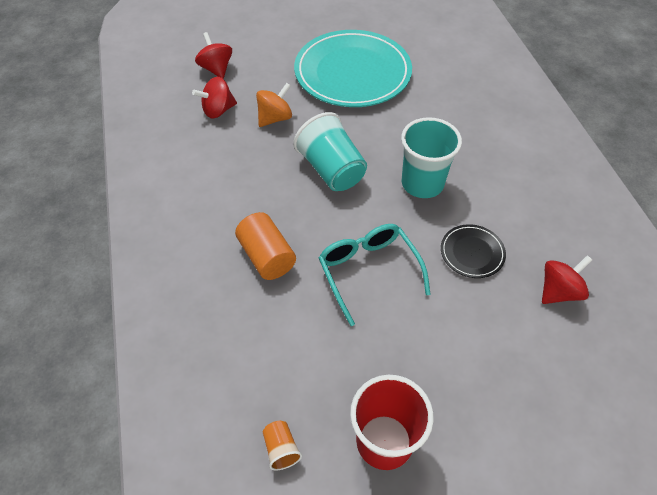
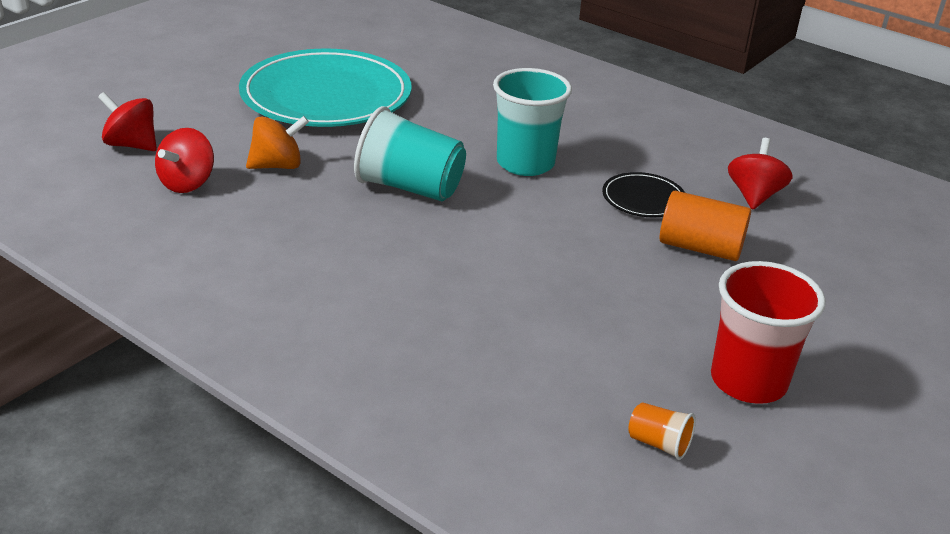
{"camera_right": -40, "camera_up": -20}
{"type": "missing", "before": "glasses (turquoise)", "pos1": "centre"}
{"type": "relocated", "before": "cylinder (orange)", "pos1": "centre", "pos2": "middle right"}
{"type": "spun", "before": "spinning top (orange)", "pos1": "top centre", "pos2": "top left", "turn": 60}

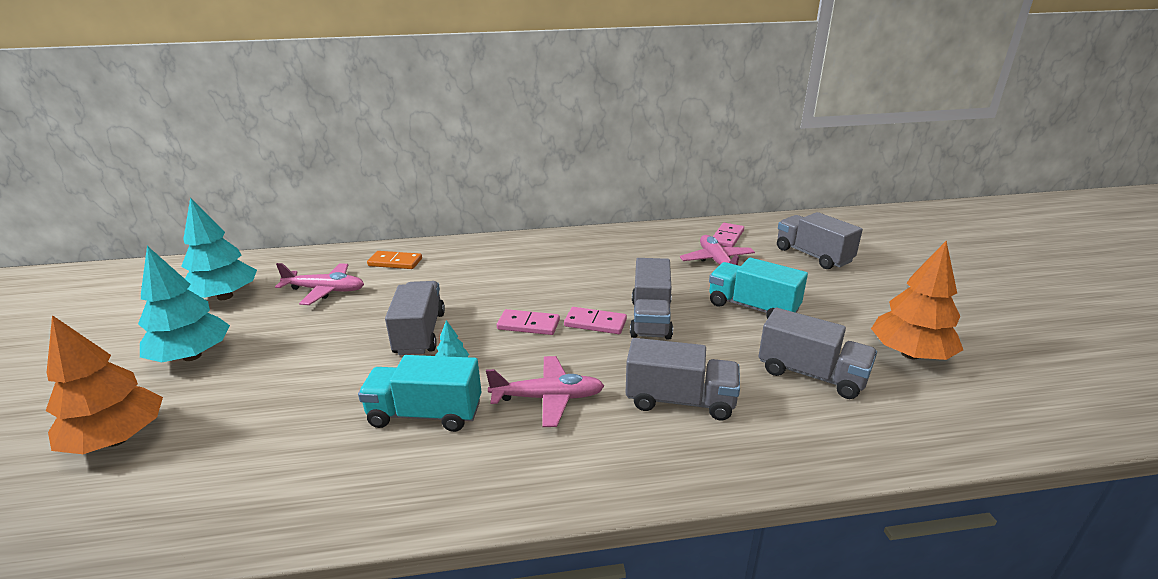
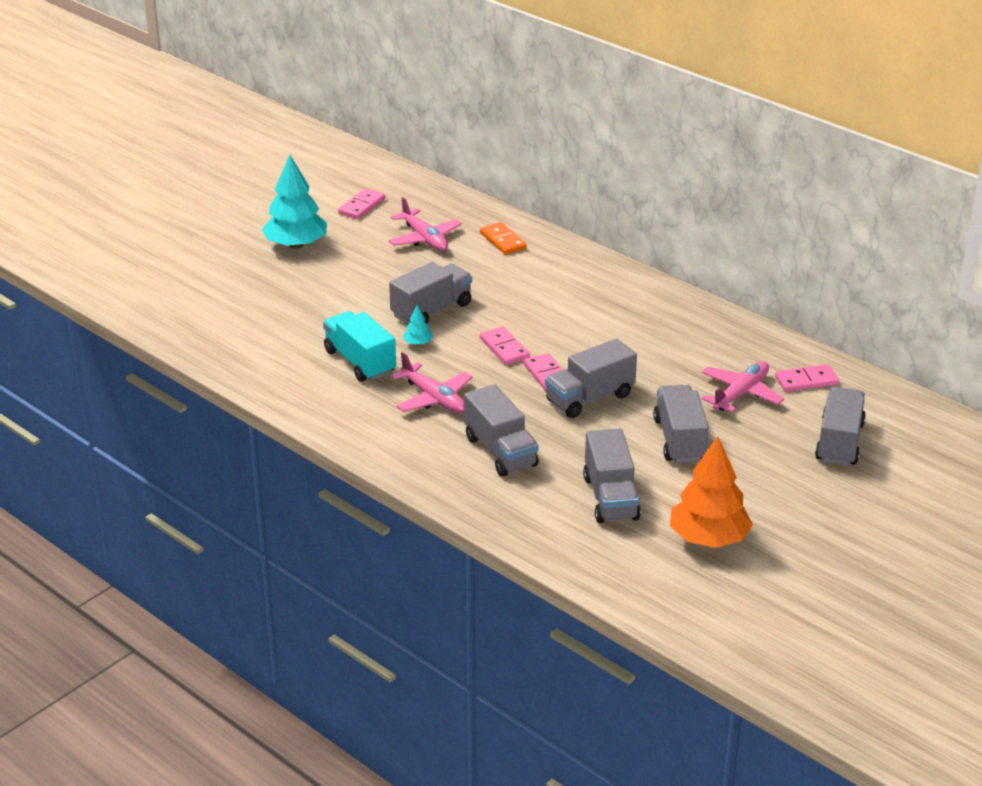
{"camera_right": 50, "camera_up": 5}
{"type": "missing", "before": "tree (orange) (no. 1 from left)", "pos1": "middle left"}
{"type": "exchanged", "before": "tree (turquoise) (no. 2 from left)", "after": "domino (pink) (no. 1 from left)", "pos1": "middle left", "pos2": "top centre"}
{"type": "colour", "before": "truck (turquoise) (no. 2 from left)", "after": "truck (grey) (no. 5 from left)", "pos1": "centre", "pos2": "middle right"}

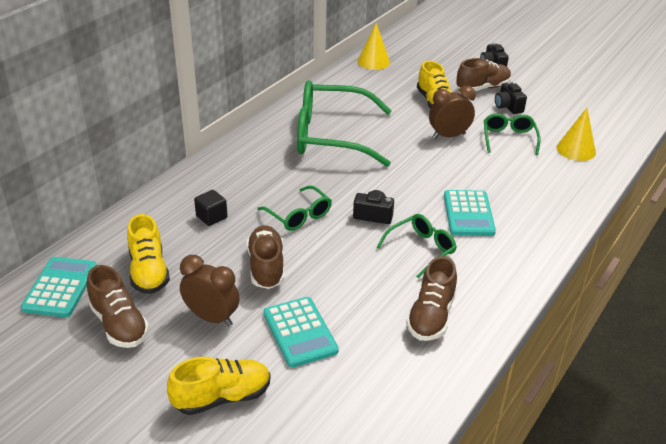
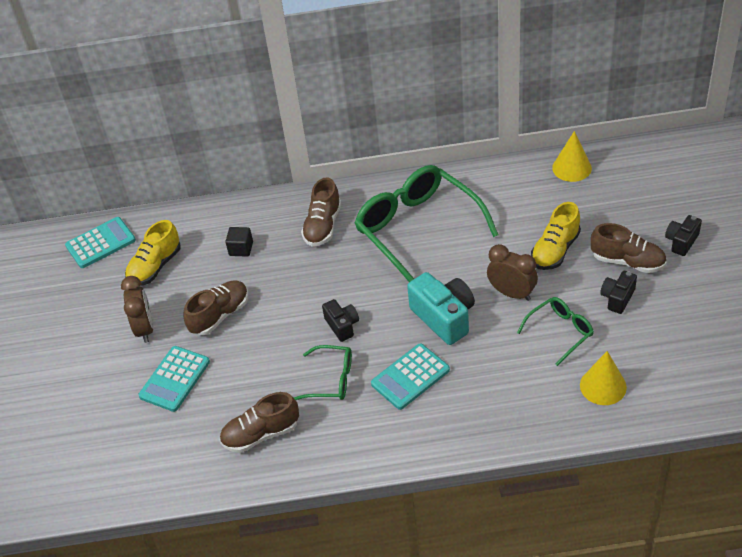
{"camera_right": 55, "camera_up": 10}
{"type": "missing", "before": "shoe (yellow) (no. 2 from left)", "pos1": "bottom left"}
{"type": "missing", "before": "glasses (green) (no. 1 from left)", "pos1": "centre"}
{"type": "appeared", "after": "camera (turquoise)", "pos2": "centre"}
{"type": "relocated", "before": "shoe (brown) (no. 1 from left in the first image)", "after": "shoe (brown) (no. 3 from left)", "pos1": "bottom left", "pos2": "centre"}

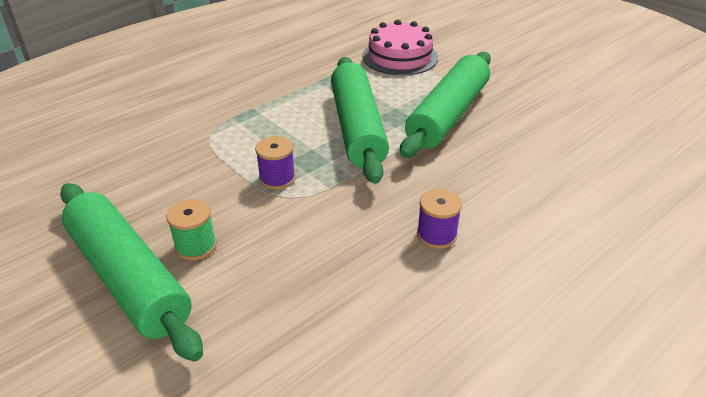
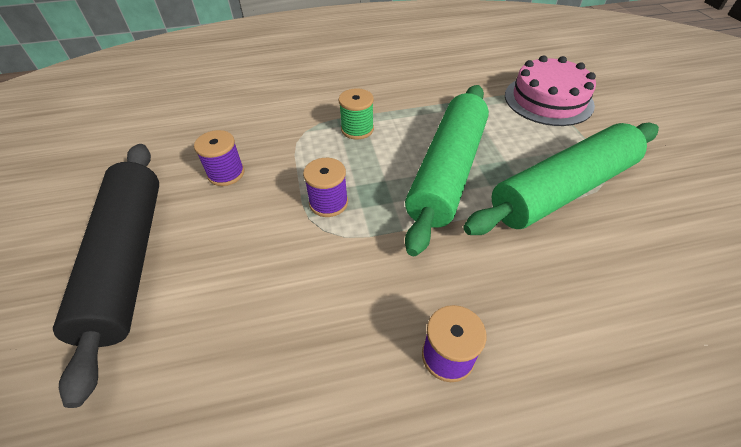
{"camera_right": 30, "camera_up": 10}
{"type": "appeared", "after": "spool (purple) (no. 1 from left)", "pos2": "middle left"}
{"type": "relocated", "before": "spool (green)", "pos1": "middle left", "pos2": "top centre"}
{"type": "colour", "before": "rolling pin (green) (no. 1 from left)", "after": "rolling pin (black)", "pos1": "bottom left", "pos2": "middle left"}

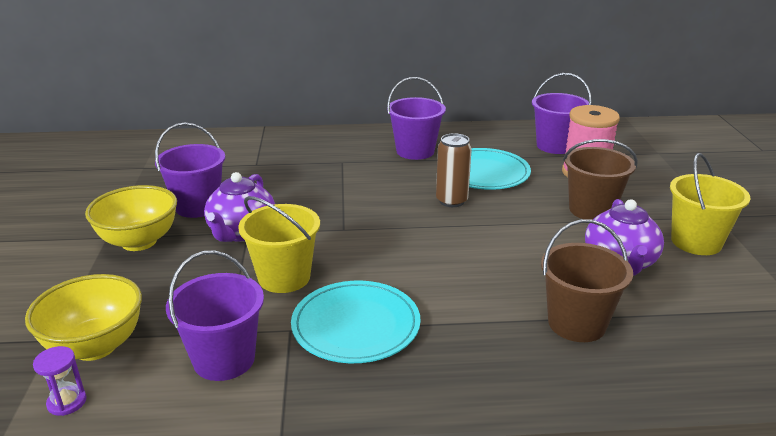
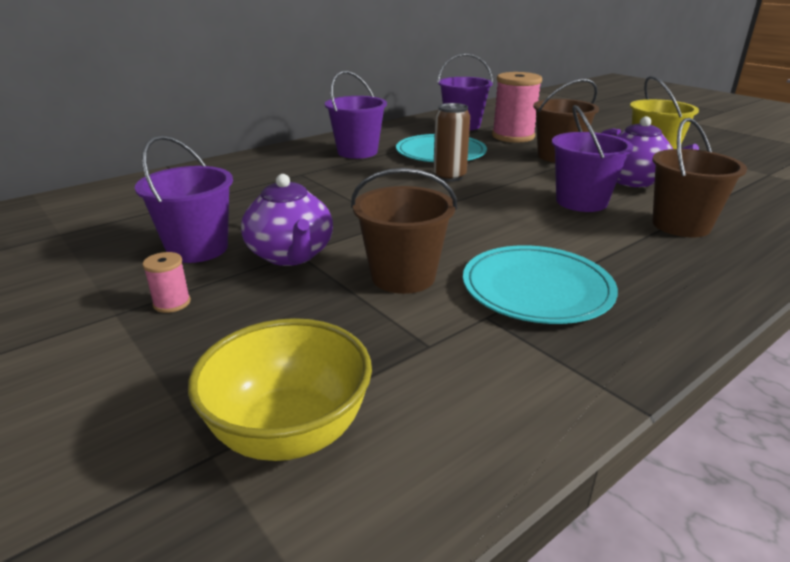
{"camera_right": -35, "camera_up": 0}
{"type": "missing", "before": "hourglass (purple)", "pos1": "bottom left"}
{"type": "relocated", "before": "bucket (purple) (no. 2 from left in the first image)", "after": "bucket (purple) (no. 4 from left)", "pos1": "bottom left", "pos2": "top right"}
{"type": "exchanged", "before": "bowl (yellow) (no. 2 from left)", "after": "spool (pink) (no. 1 from left)", "pos1": "middle left", "pos2": "middle left"}
{"type": "colour", "before": "bucket (yellow) (no. 1 from left)", "after": "bucket (brown) (no. 1 from left)", "pos1": "centre", "pos2": "centre"}

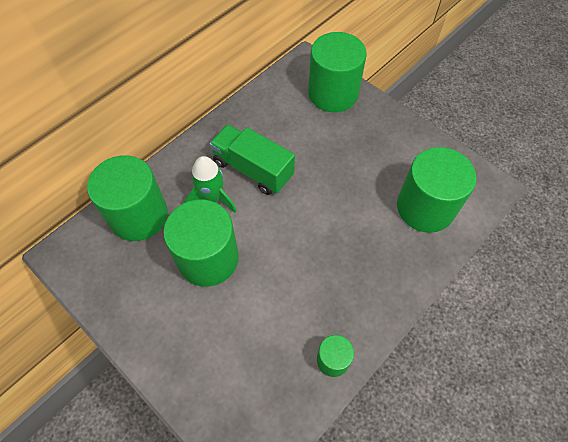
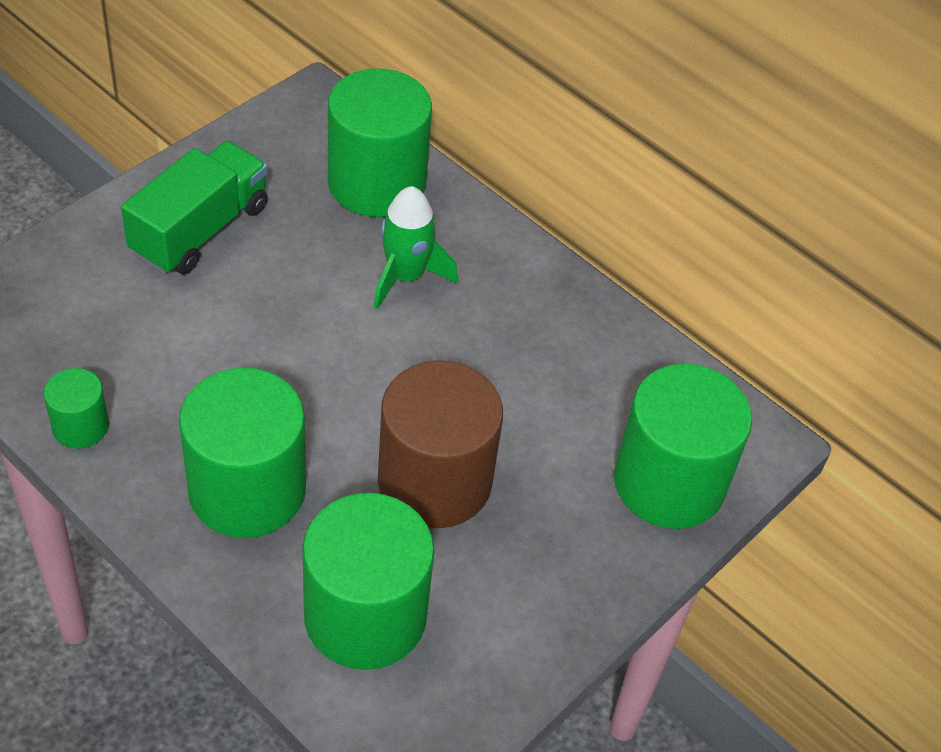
{"camera_right": 85, "camera_up": -10}
{"type": "appeared", "after": "cylinder (brown)", "pos2": "centre"}
{"type": "relocated", "before": "cylinder (green) (no. 2 from left)", "pos1": "centre", "pos2": "middle left"}
{"type": "relocated", "before": "truck (green)", "pos1": "centre", "pos2": "top left"}

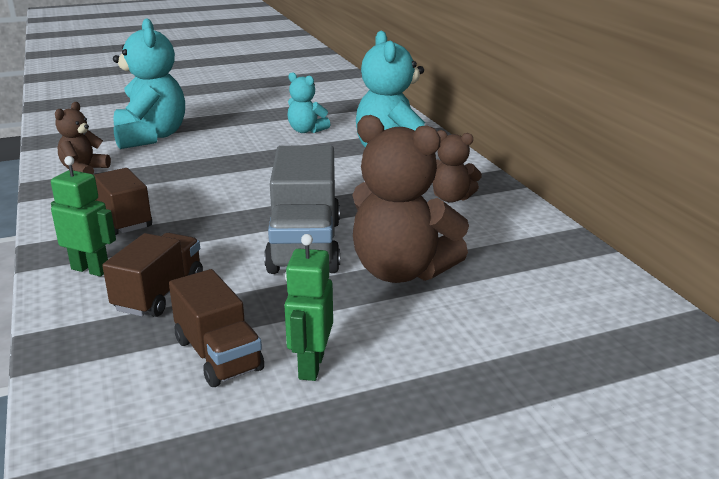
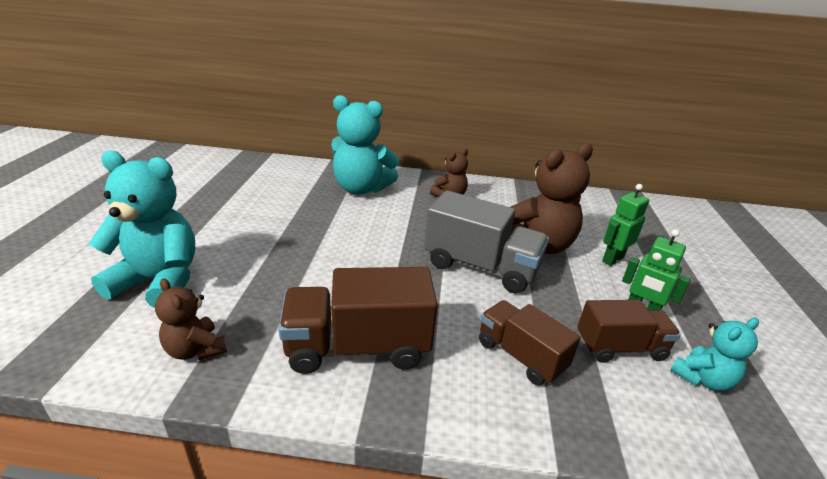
{"camera_right": -65, "camera_up": 5}
{"type": "relocated", "before": "robot (green) (no. 1 from left)", "pos1": "middle left", "pos2": "middle right"}
{"type": "relocated", "before": "teddy bear (turquoise) (no. 2 from left in the first image)", "after": "teddy bear (turquoise) (no. 3 from left)", "pos1": "top centre", "pos2": "bottom right"}
{"type": "size", "before": "truck (brown) (no. 1 from left)", "pos1": "middle left", "pos2": "bottom centre", "scale": 1.56}

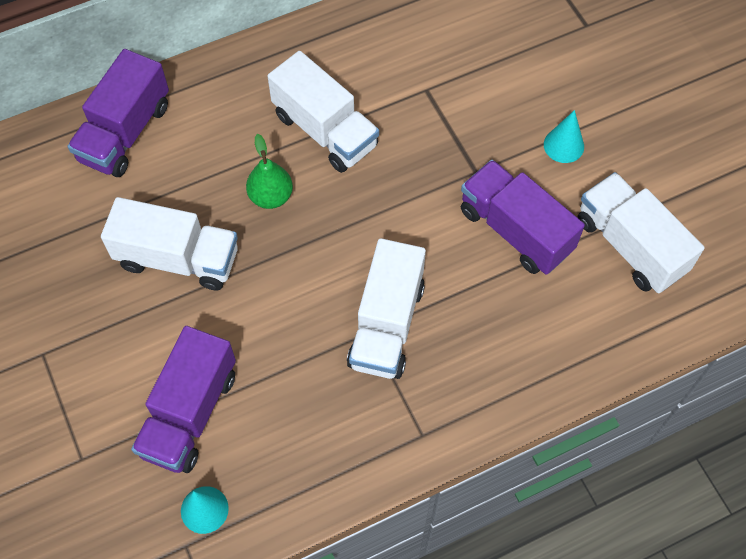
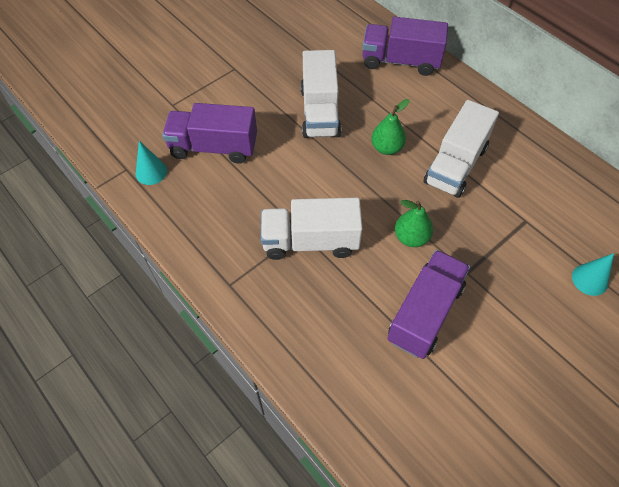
{"camera_right": 75, "camera_up": -5}
{"type": "missing", "before": "truck (white) (no. 4 from left)", "pos1": "middle right"}
{"type": "appeared", "after": "pear (green) (no. 2 from left)", "pos2": "middle right"}
{"type": "relocated", "before": "cone (turquoise) (no. 2 from left)", "pos1": "top right", "pos2": "middle right"}

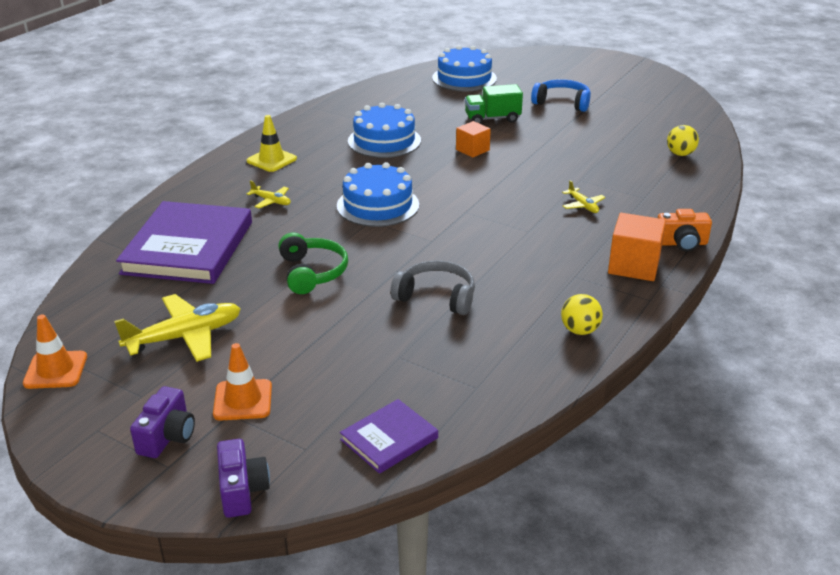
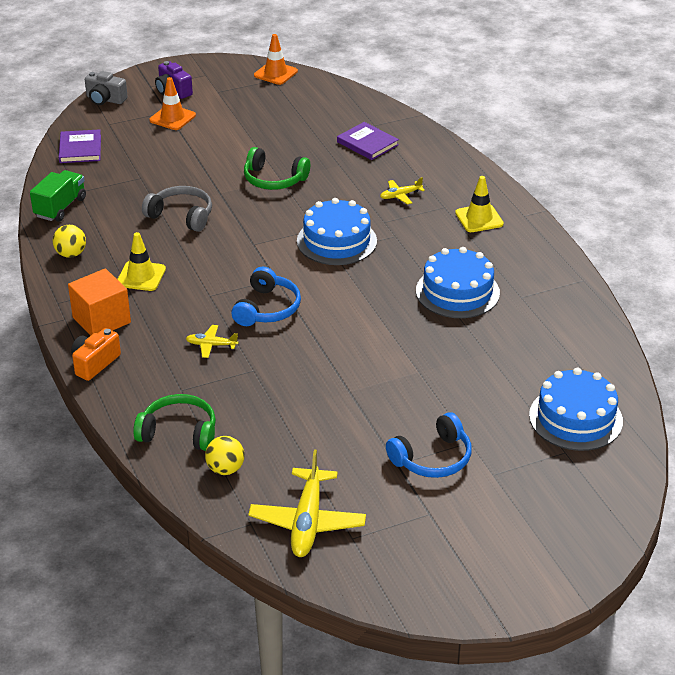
{"camera_right": 125, "camera_up": 5}
{"type": "missing", "before": "cube (orange) (no. 1 from left)", "pos1": "top centre"}
{"type": "appeared", "after": "traffic cone (yellow) (no. 1 from left)", "pos2": "middle left"}
{"type": "appeared", "after": "headphones (green) (no. 1 from left)", "pos2": "middle left"}
{"type": "appeared", "after": "headphones (blue) (no. 1 from left)", "pos2": "centre"}
{"type": "relocated", "before": "plane (yellow) (no. 1 from left in the first image)", "after": "plane (yellow) (no. 2 from left)", "pos1": "middle left", "pos2": "bottom centre"}
{"type": "relocated", "before": "truck (green)", "pos1": "top centre", "pos2": "top left"}
{"type": "colour", "before": "camera (purple) (no. 2 from left)", "after": "camera (grey)", "pos1": "bottom left", "pos2": "top left"}
{"type": "spun", "before": "headphones (grey)", "pos1": "centre", "pos2": "top left", "turn": -120}
{"type": "size", "before": "book (purple) (no. 1 from left in the first image)", "pos1": "middle left", "pos2": "top centre", "scale": 0.5}

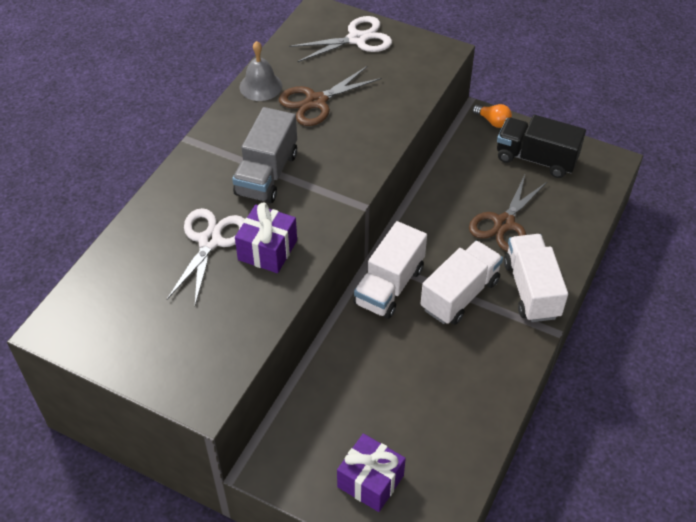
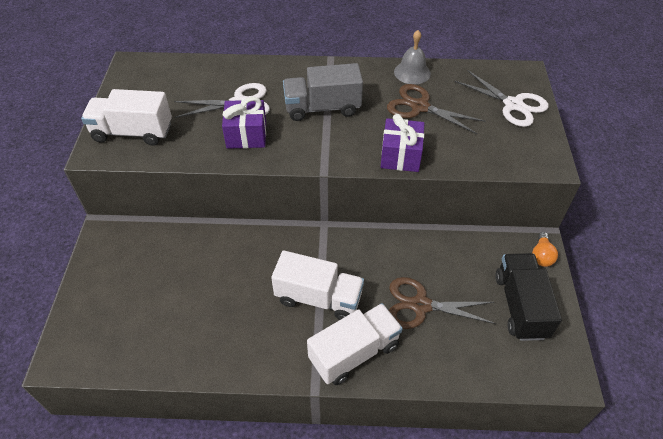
{"camera_right": 65, "camera_up": 0}
{"type": "relocated", "before": "gift (purple) (no. 2 from left)", "pos1": "bottom centre", "pos2": "top centre"}
{"type": "relocated", "before": "truck (white) (no. 1 from left)", "pos1": "centre", "pos2": "top left"}

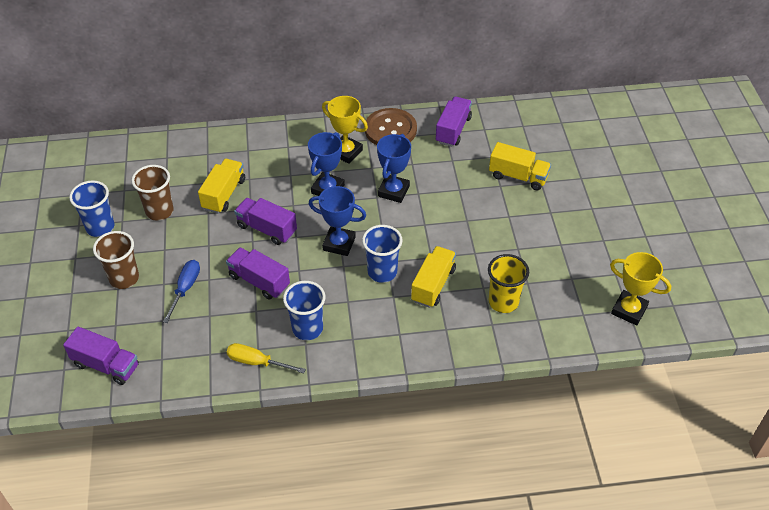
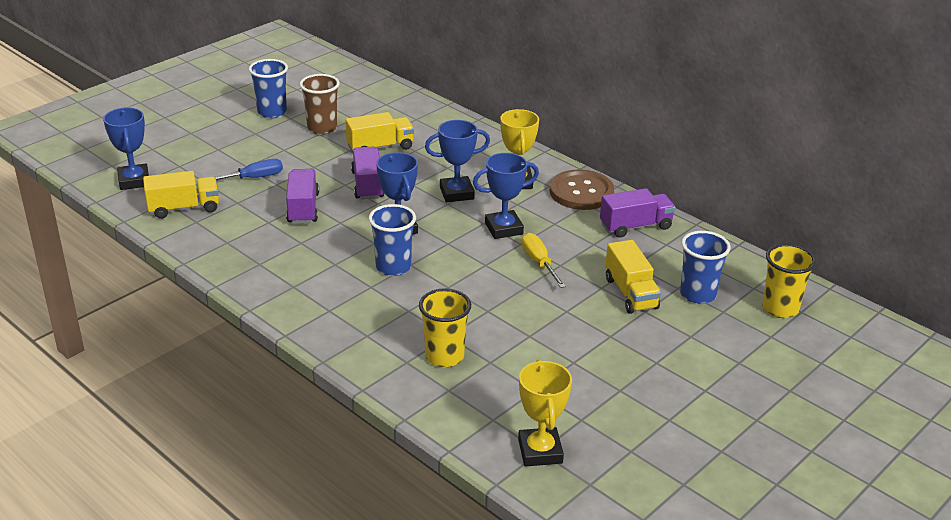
{"camera_right": 50, "camera_up": -15}
{"type": "missing", "before": "cup (brown) (no. 1 from left)", "pos1": "middle left"}
{"type": "appeared", "after": "cup (yellow) (no. 2 from left)", "pos2": "middle right"}
{"type": "relocated", "before": "screwdriver (yellow)", "pos1": "bottom centre", "pos2": "centre"}
{"type": "relocated", "before": "cup (blue) (no. 2 from left in the first image)", "after": "cup (blue) (no. 3 from left)", "pos1": "centre", "pos2": "middle right"}
{"type": "relocated", "before": "truck (yellow) (no. 2 from left in the first image)", "after": "truck (yellow) (no. 1 from left)", "pos1": "centre", "pos2": "middle left"}
{"type": "exchanged", "before": "truck (purple) (no. 1 from left)", "after": "trophy (blue) (no. 1 from left)", "pos1": "bottom left", "pos2": "top left"}

